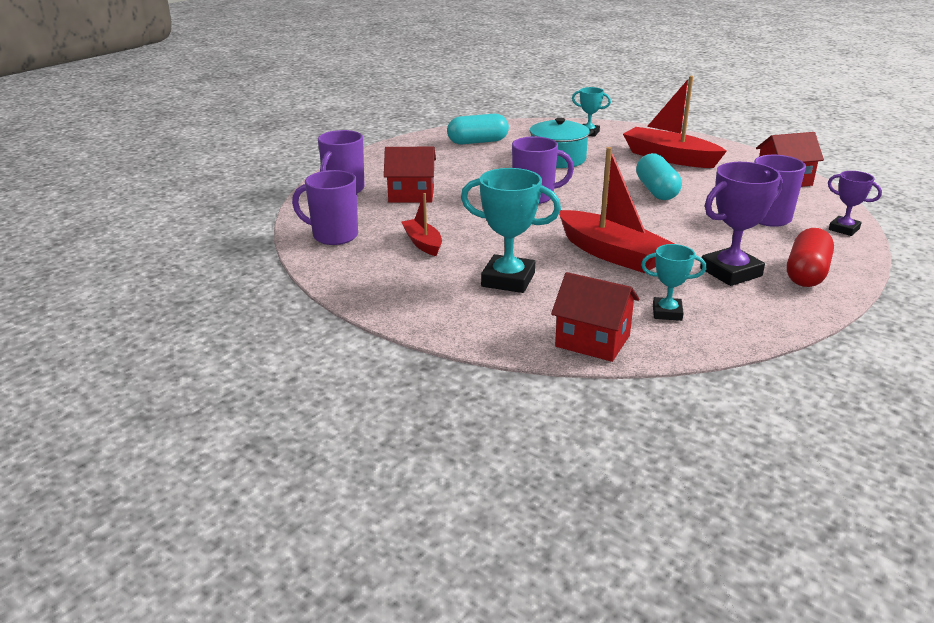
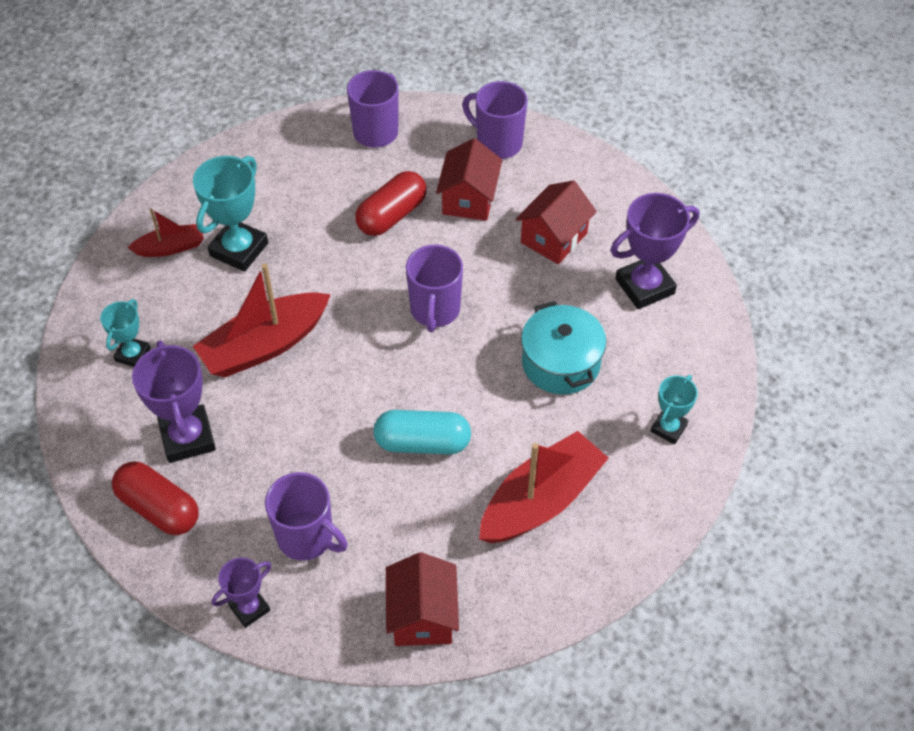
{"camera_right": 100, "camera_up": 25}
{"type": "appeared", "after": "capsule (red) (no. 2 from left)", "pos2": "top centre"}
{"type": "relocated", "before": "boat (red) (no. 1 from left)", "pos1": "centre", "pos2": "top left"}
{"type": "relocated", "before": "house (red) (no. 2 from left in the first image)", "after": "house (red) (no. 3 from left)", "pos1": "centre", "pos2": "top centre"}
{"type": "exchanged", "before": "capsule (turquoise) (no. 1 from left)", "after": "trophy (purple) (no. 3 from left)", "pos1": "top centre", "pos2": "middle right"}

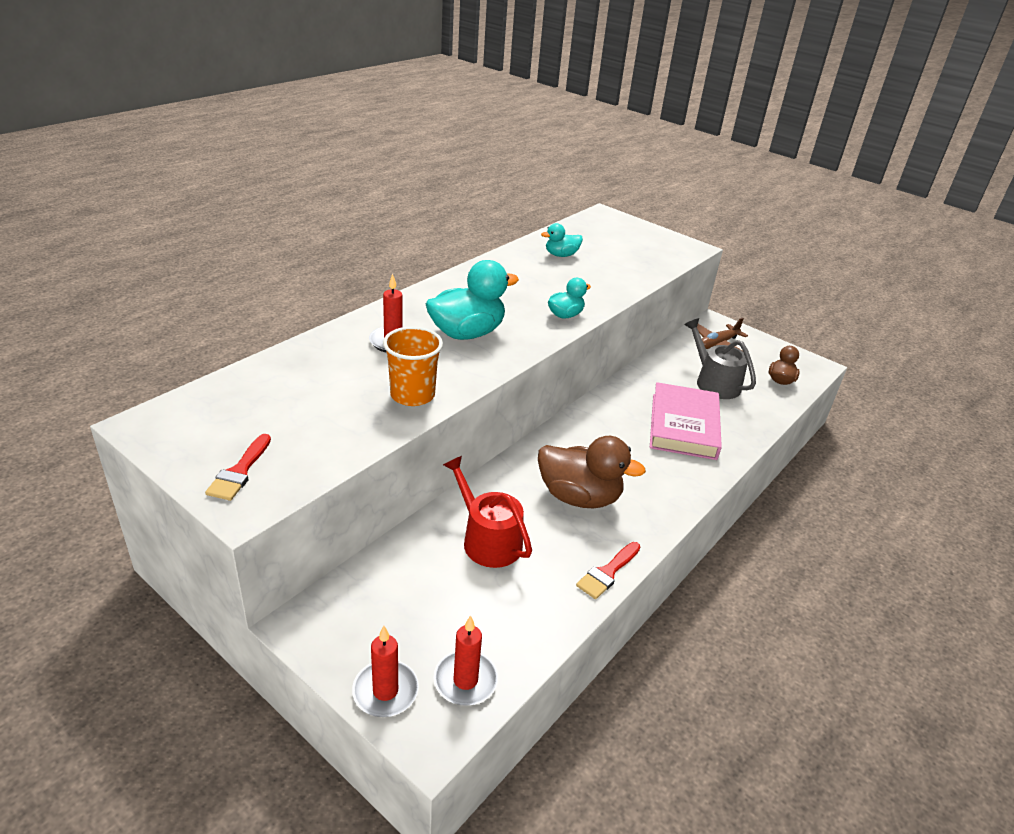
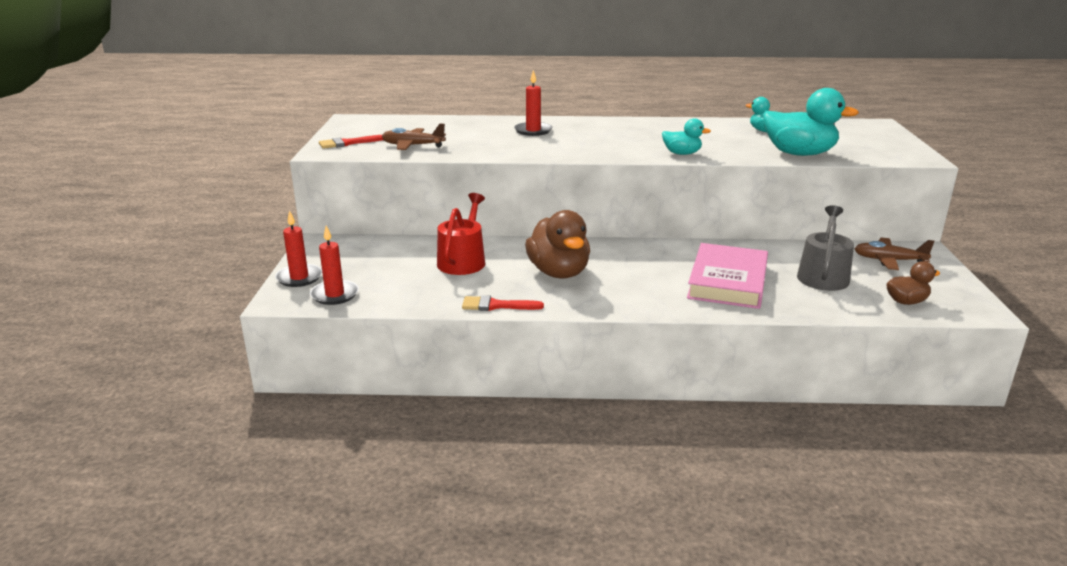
{"camera_right": 55, "camera_up": -10}
{"type": "missing", "before": "cup (orange)", "pos1": "centre"}
{"type": "appeared", "after": "plane (brown) (no. 1 from left)", "pos2": "top centre"}
{"type": "relocated", "before": "duck (turquoise) (no. 1 from left in the first image)", "after": "duck (turquoise) (no. 3 from left)", "pos1": "centre", "pos2": "top right"}
{"type": "spun", "before": "book (pink)", "pos1": "middle right", "pos2": "middle right", "turn": -45}

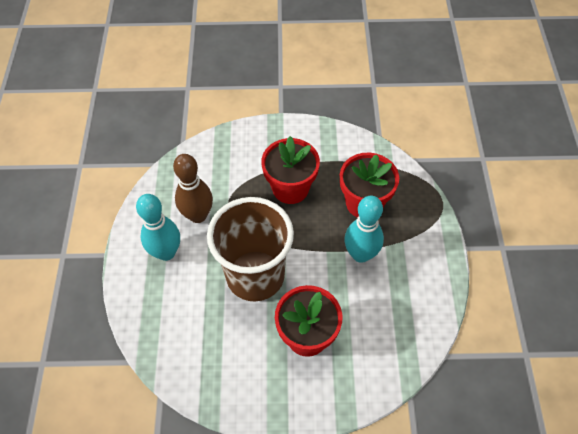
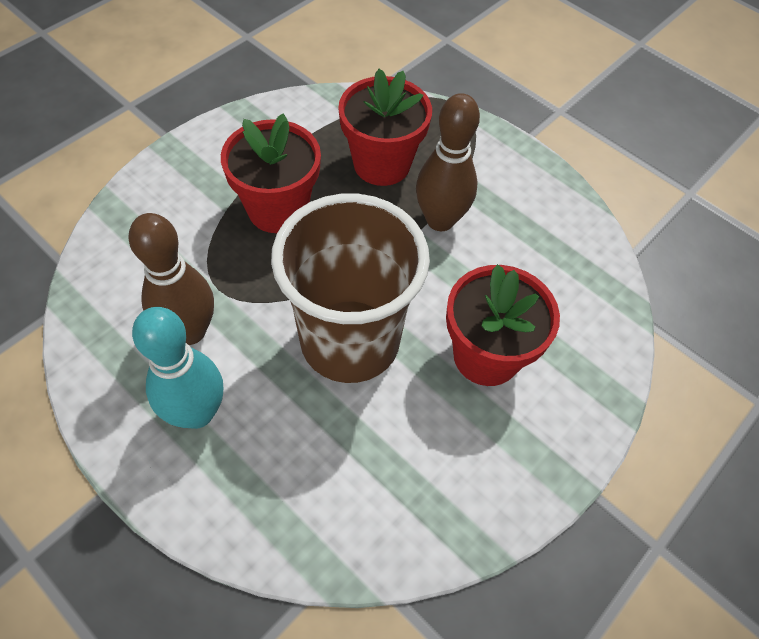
{"camera_right": -50, "camera_up": 0}
{"type": "colour", "before": "bowling pin (turquoise) (no. 2 from left)", "after": "bowling pin (brown) (no. 2 from left)", "pos1": "centre", "pos2": "top centre"}

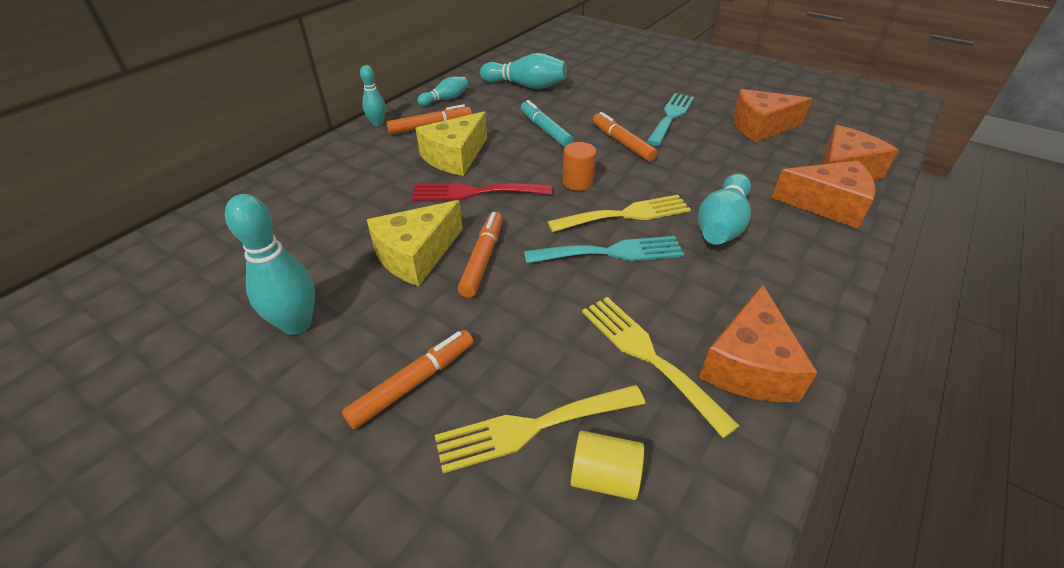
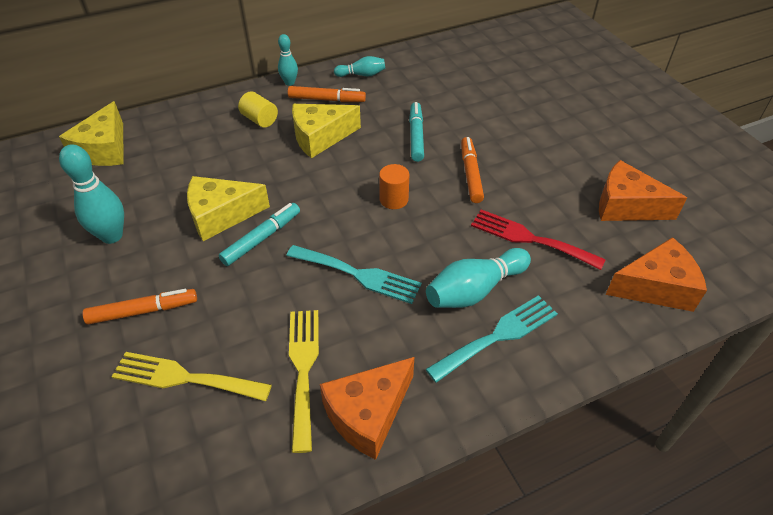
{"camera_right": 30, "camera_up": 5}
{"type": "missing", "before": "bowling pin (turquoise) (no. 4 from left)", "pos1": "top centre"}
{"type": "missing", "before": "fork (yellow) (no. 2 from left)", "pos1": "centre"}
{"type": "missing", "before": "cheese (orange) (no. 3 from left)", "pos1": "middle right"}
{"type": "appeared", "after": "cheese (yellow) (no. 1 from left)", "pos2": "top left"}
{"type": "relocated", "before": "fork (red)", "pos1": "centre", "pos2": "middle right"}
{"type": "relocated", "before": "cylinder (yellow)", "pos1": "bottom centre", "pos2": "top centre"}
{"type": "relocated", "before": "fork (turquoise) (no. 2 from left)", "pos1": "top centre", "pos2": "centre"}
{"type": "colour", "before": "marker (orange) (no. 3 from left)", "after": "marker (turquoise) (no. 1 from left)", "pos1": "centre", "pos2": "centre"}

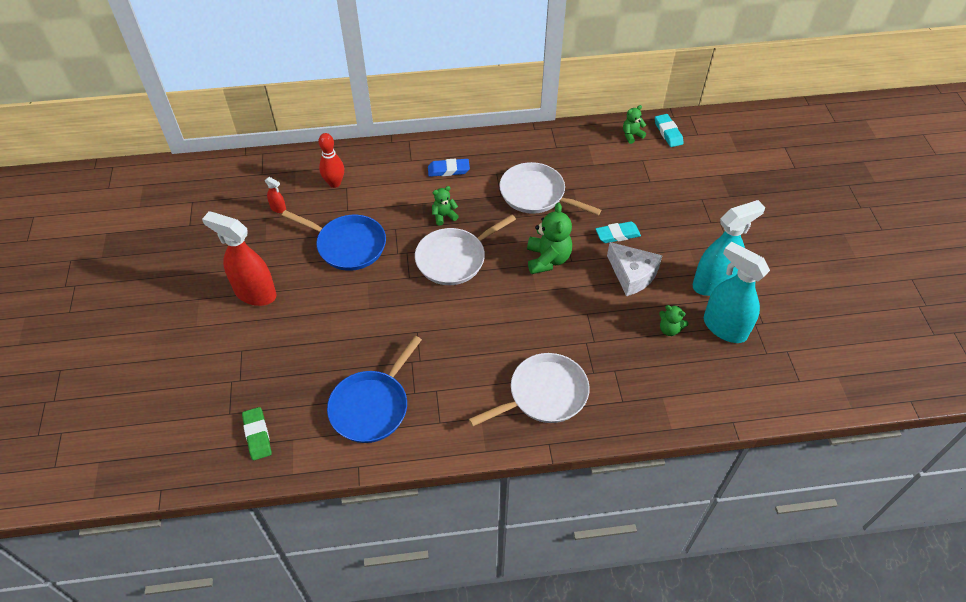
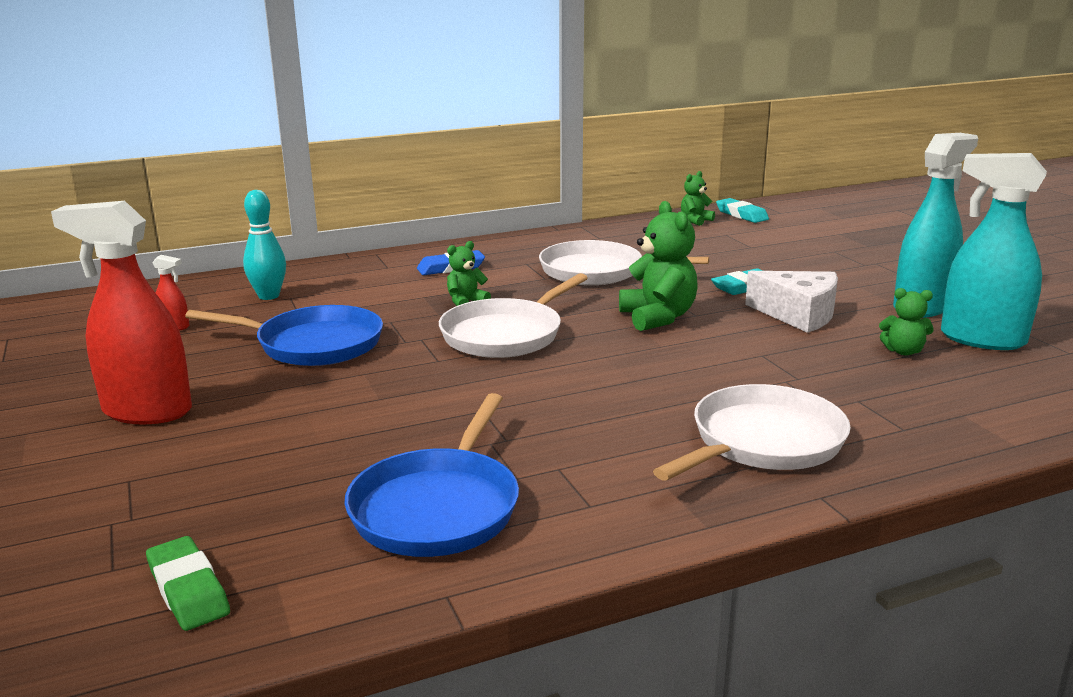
{"camera_right": -15, "camera_up": -30}
{"type": "colour", "before": "bowling pin (red)", "after": "bowling pin (turquoise)", "pos1": "top centre", "pos2": "middle left"}

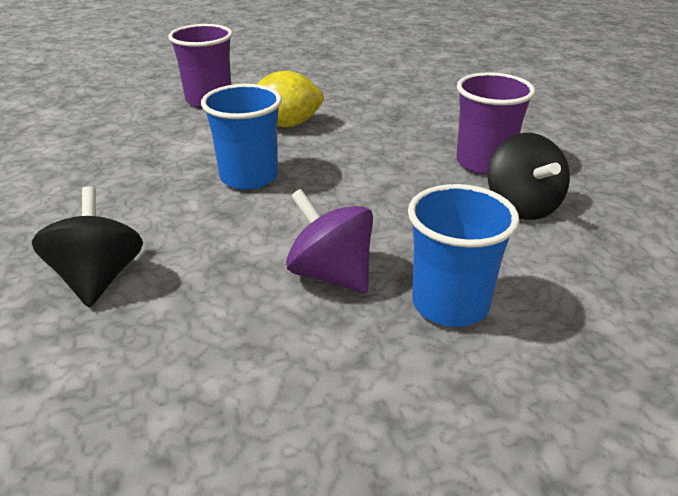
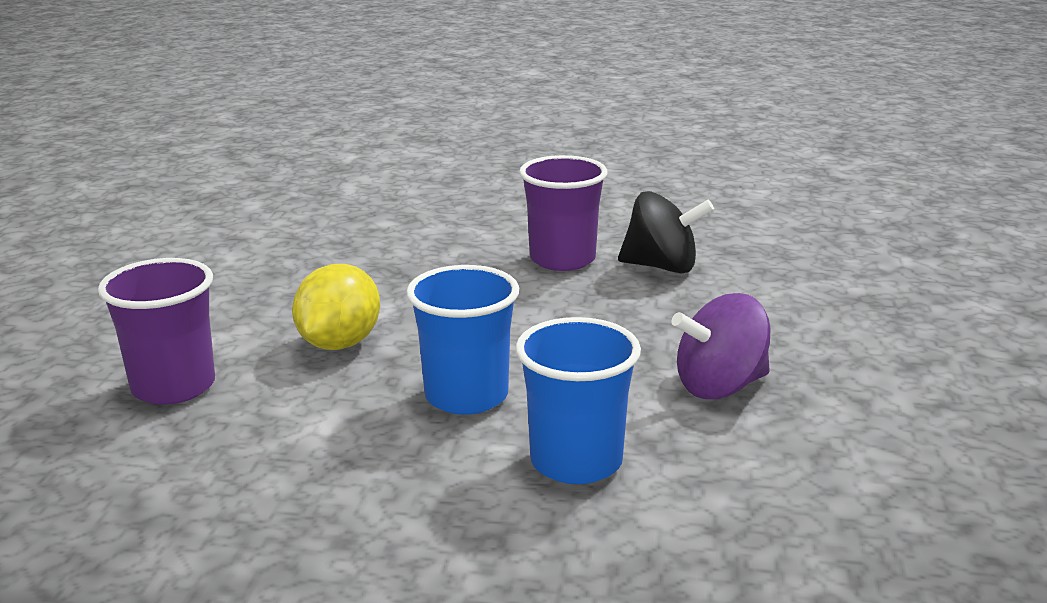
{"camera_right": -65, "camera_up": -10}
{"type": "missing", "before": "spinning top (black) (no. 1 from left)", "pos1": "middle left"}
{"type": "relocated", "before": "cup (blue) (no. 2 from left)", "pos1": "middle right", "pos2": "centre"}

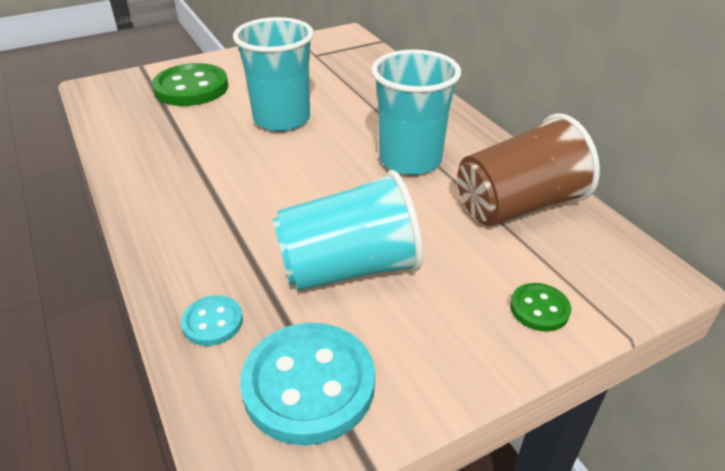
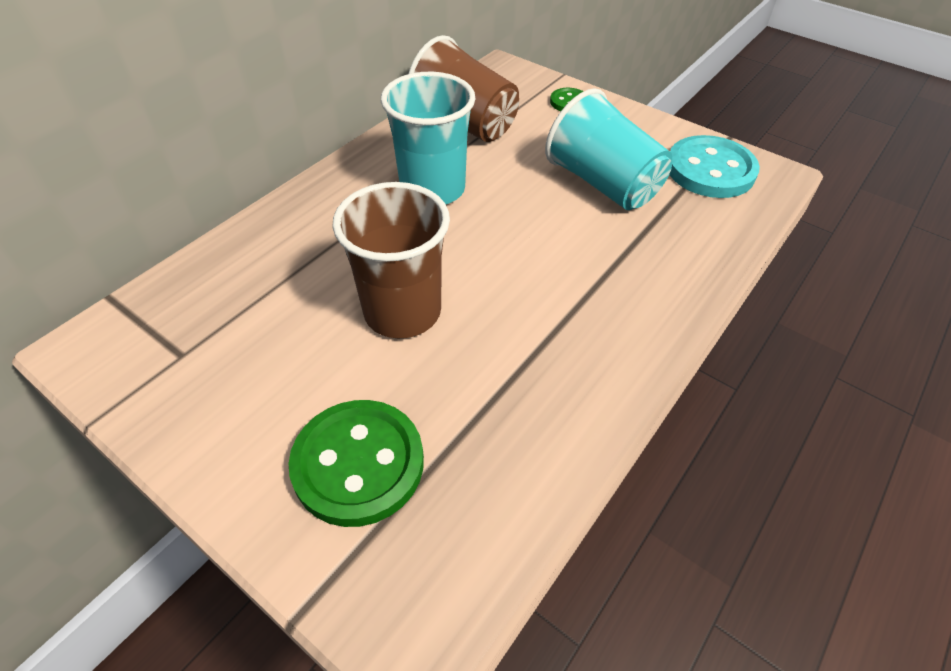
{"camera_right": -115, "camera_up": 10}
{"type": "missing", "before": "button (turquoise) (no. 1 from left)", "pos1": "bottom left"}
{"type": "colour", "before": "cup (turquoise) (no. 1 from left)", "after": "cup (brown) (no. 1 from left)", "pos1": "top centre", "pos2": "centre"}

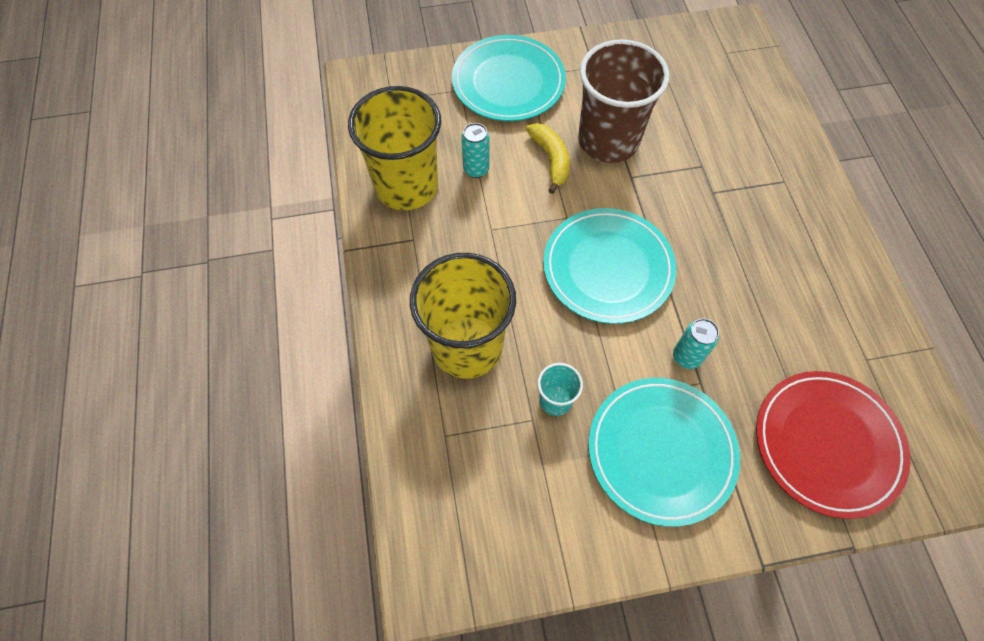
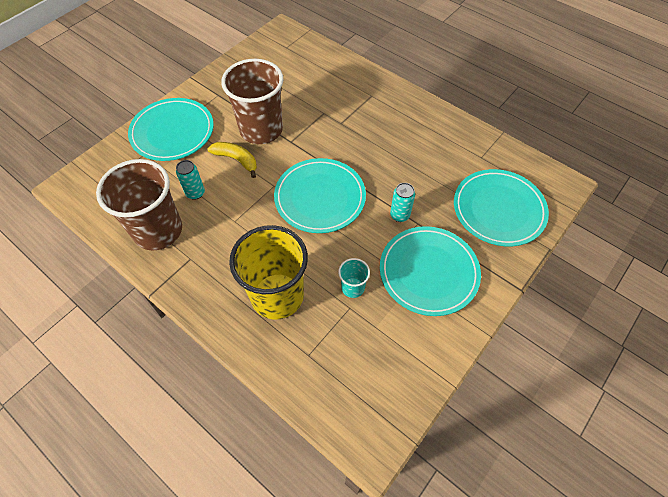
{"camera_right": -40, "camera_up": -5}
{"type": "colour", "before": "cup (yellow) (no. 1 from left)", "after": "cup (brown) (no. 1 from left)", "pos1": "top centre", "pos2": "middle left"}
{"type": "colour", "before": "plate (red)", "after": "plate (turquoise) (no. 4 from left)", "pos1": "bottom right", "pos2": "middle right"}

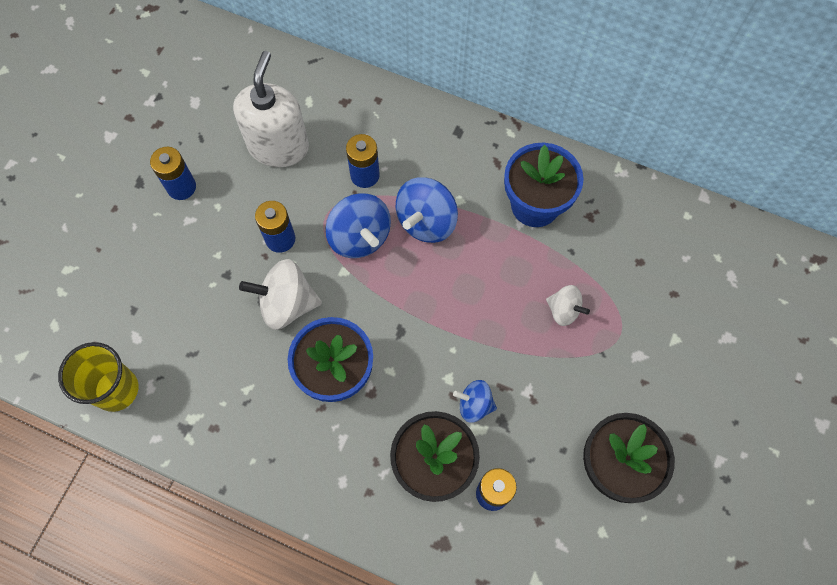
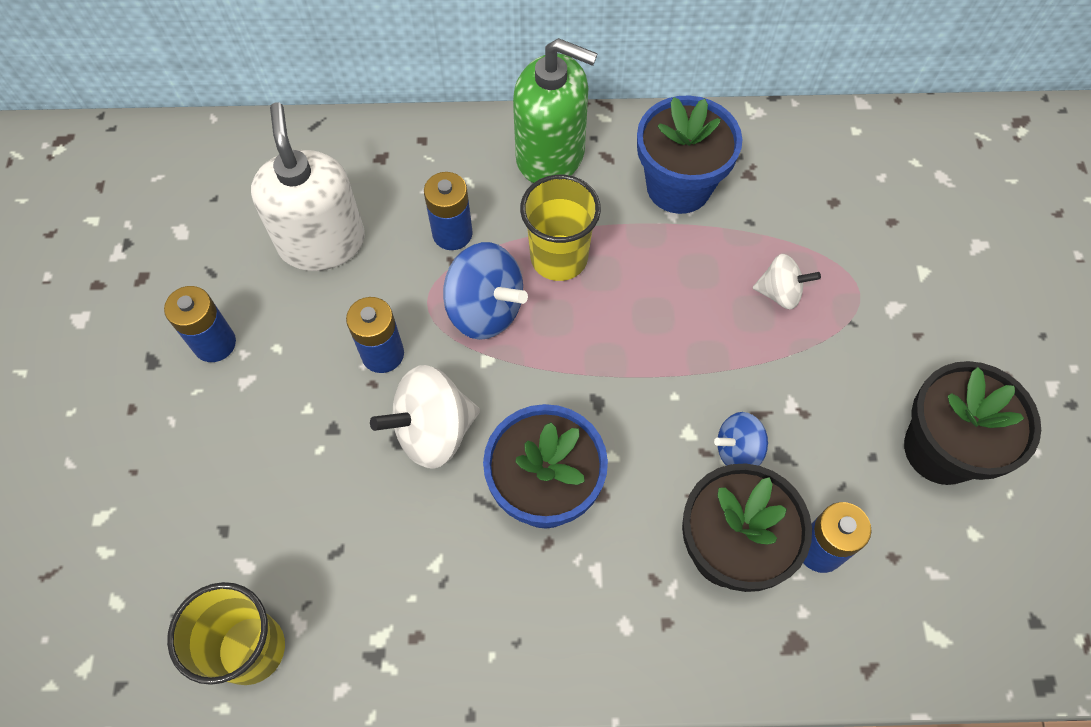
{"camera_right": -25, "camera_up": -5}
{"type": "appeared", "after": "soap dispenser (green)", "pos2": "top centre"}
{"type": "exchanged", "before": "spinning top (blue) (no. 2 from left)", "after": "cup (yellow) (no. 2 from left)", "pos1": "centre", "pos2": "top centre"}

